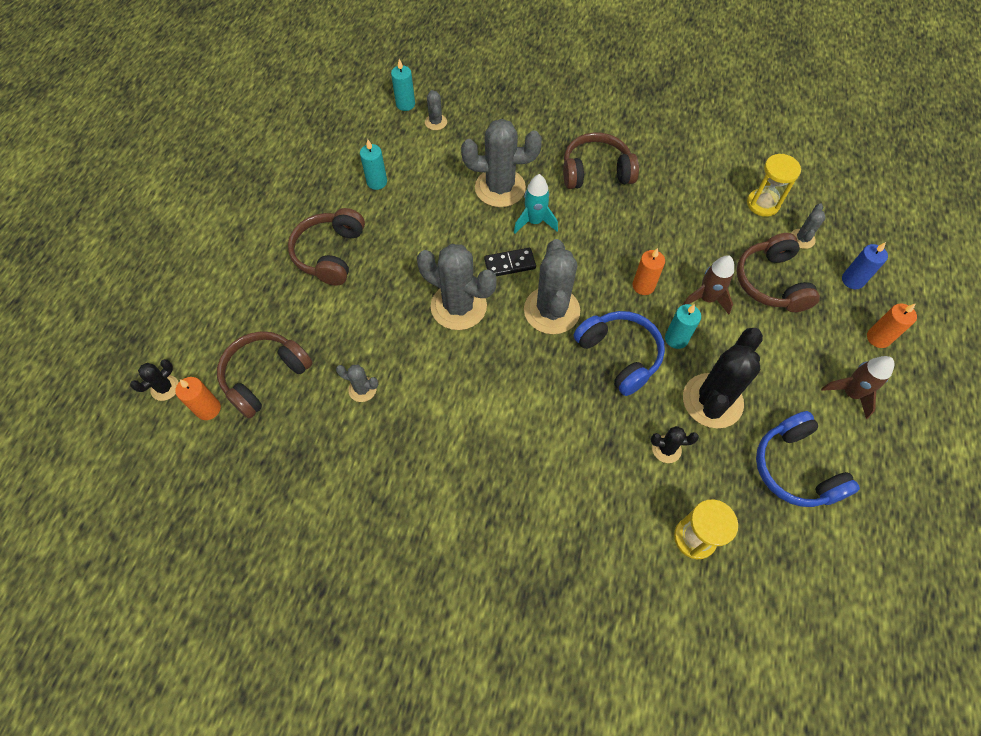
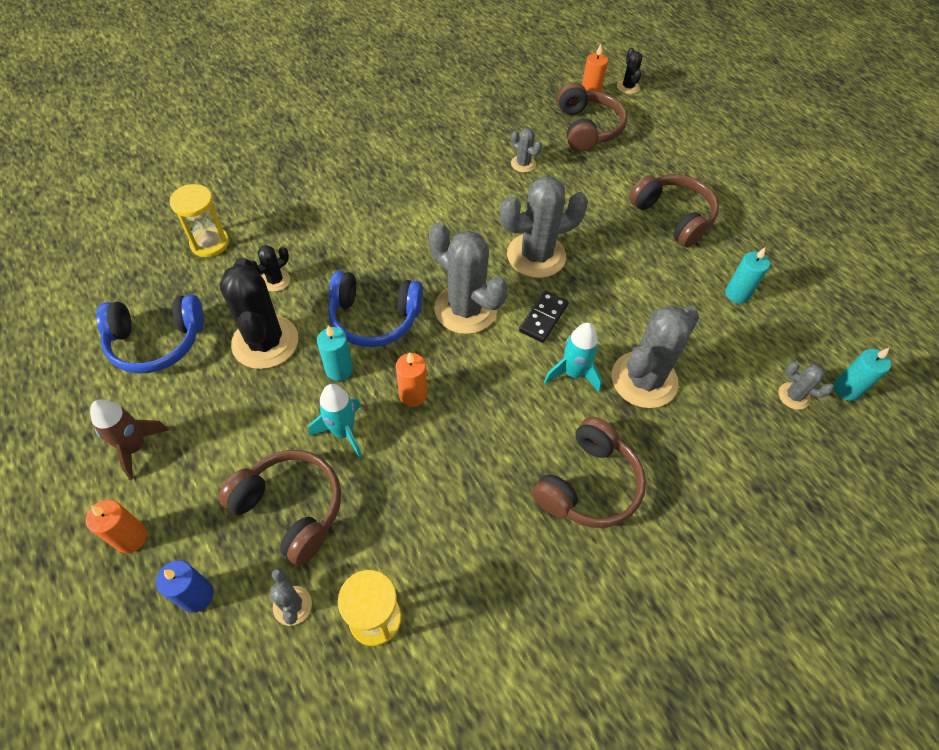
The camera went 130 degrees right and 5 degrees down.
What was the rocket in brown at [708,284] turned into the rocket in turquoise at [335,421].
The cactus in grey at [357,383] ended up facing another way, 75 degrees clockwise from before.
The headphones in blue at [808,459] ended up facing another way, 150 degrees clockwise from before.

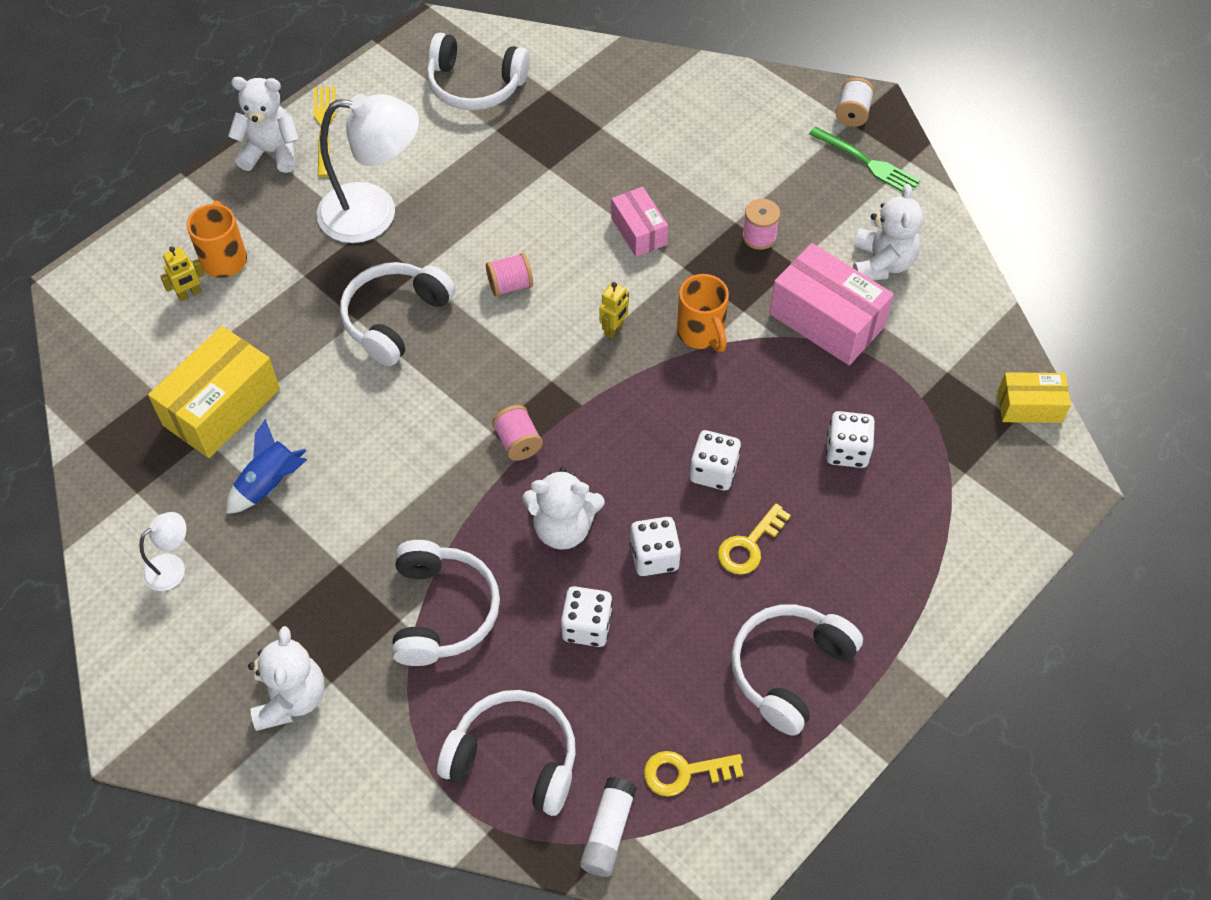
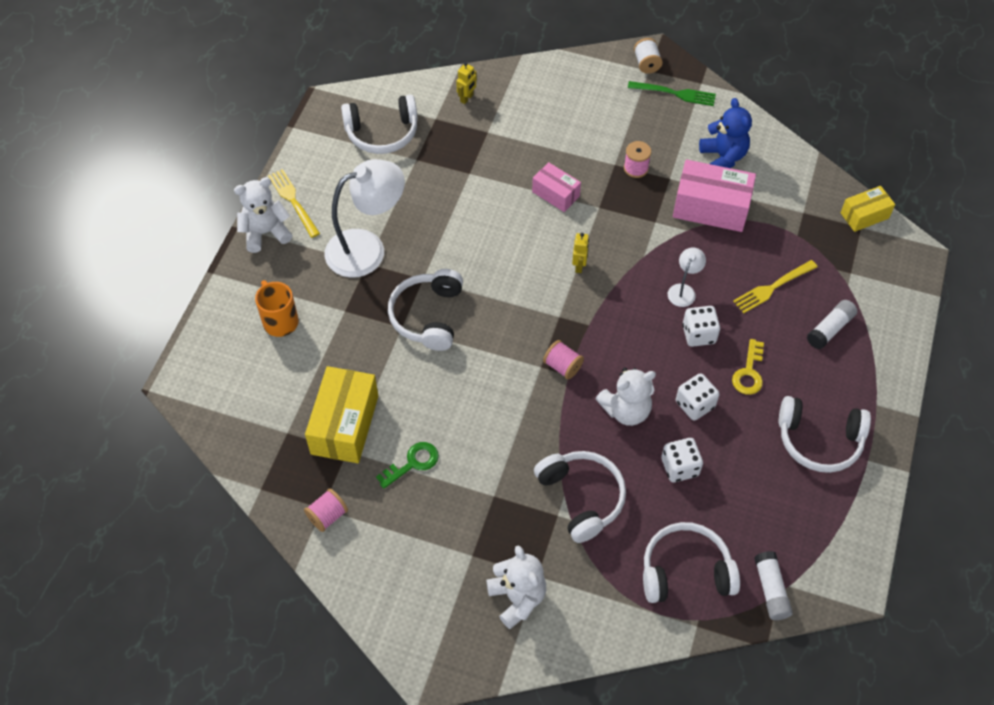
The camera went 25 degrees left and 0 degrees up.
What was the teddy bear in white at [888,232] turned into the teddy bear in blue at [725,133].
The robot in yellow ended up elsewhere, having gone from [182,273] to [466,83].
The spool in pink ended up elsewhere, having gone from [509,275] to [326,510].
The second view lost the mug in orange at [703,313].
Where the dice in white stood at [850,439], the fork in yellow came to stand at [775,286].
Where the rocket in blue stood at [266,466], the key in green came to stand at [407,465].
The lamp in white ended up elsewhere, having gone from [162,551] to [687,277].
The headphones in white at [797,670] ended up facing another way, 90 degrees counterclockwise from before.
The second view lost the key in yellow at [693,774].
The second view gained the glue stick in white at [832,324].

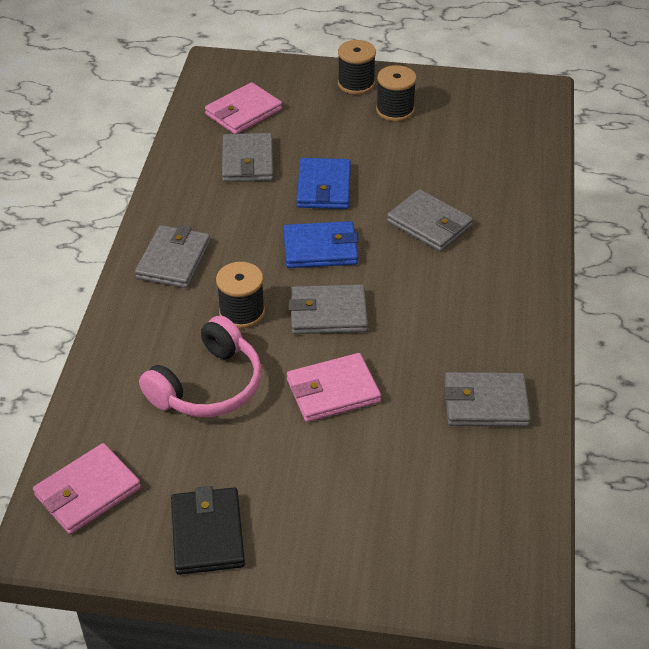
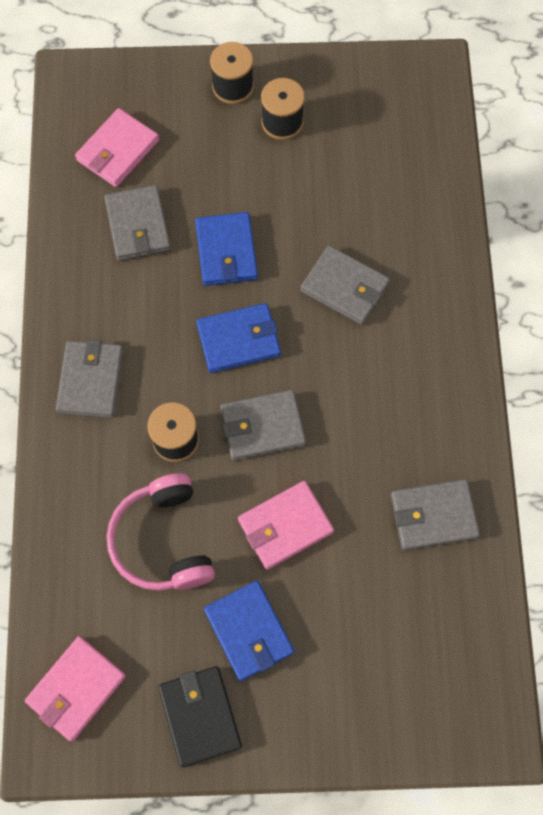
The camera went 10 degrees left and 25 degrees up.
The headphones in pink at [200,366] ended up facing another way, 135 degrees clockwise from before.
The second view gained the wallet in blue at [249,631].

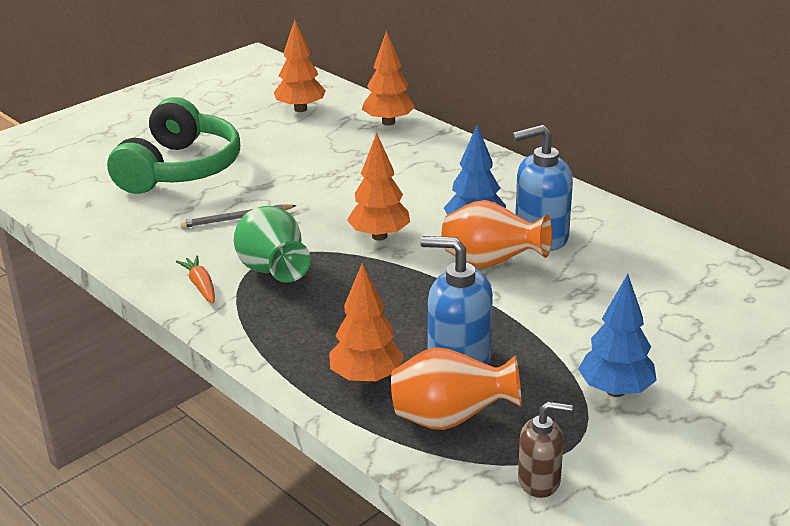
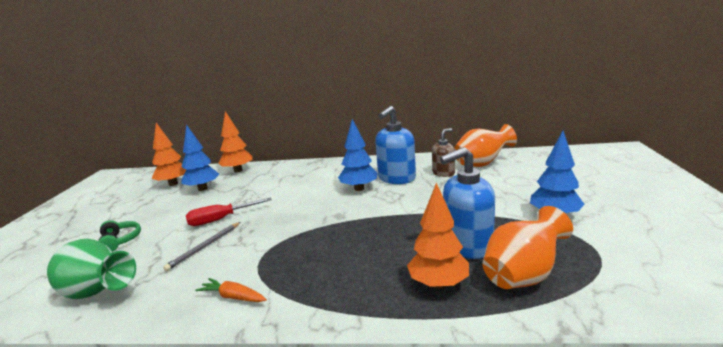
The camera went 40 degrees left and 10 degrees down.
The size of the headphones in green at [173,145] changed by a factor of 0.42.
The second view lost the tree in orange at [378,187].
The vase in orange ended up elsewhere, having gone from [497,234] to [485,145].
The vase in green ended up elsewhere, having gone from [272,244] to [91,269].
The soap dispenser in brown ended up elsewhere, having gone from [545,450] to [443,152].
The second view gained the tree in blue at [200,157].
The second view gained the screwdriver in red at [229,212].

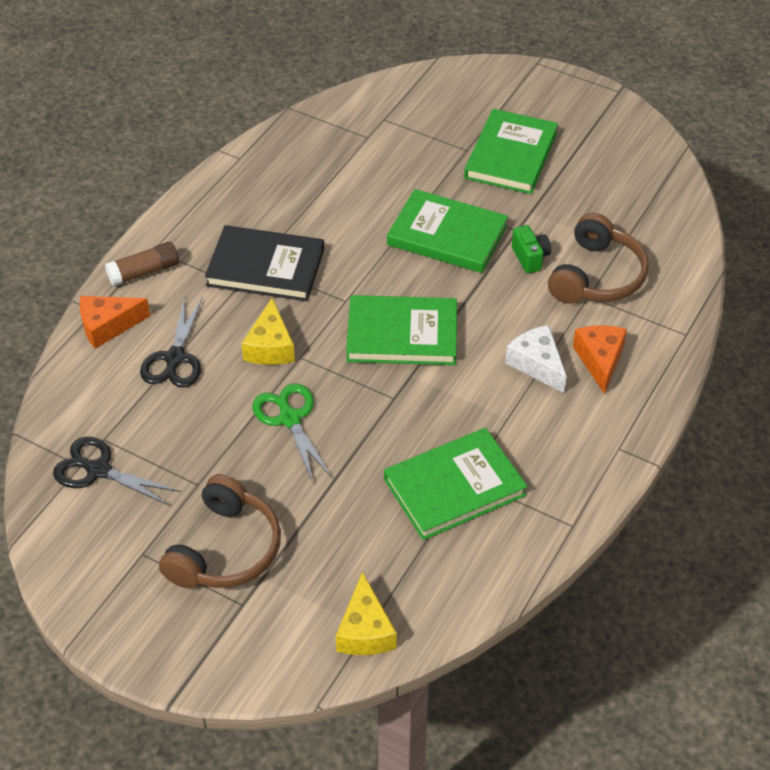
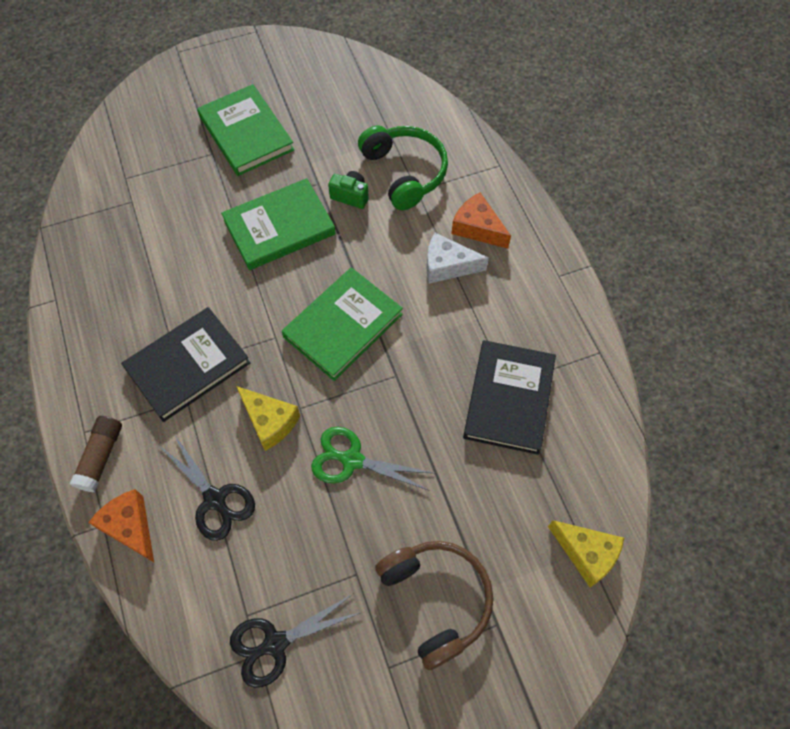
The camera went 50 degrees left and 15 degrees up.
What was the headphones in brown at [598,258] turned into the headphones in green at [403,167].
The cheese in orange at [115,322] ended up facing another way, 120 degrees clockwise from before.
What was the book in green at [455,484] turned into the book in black at [509,397].

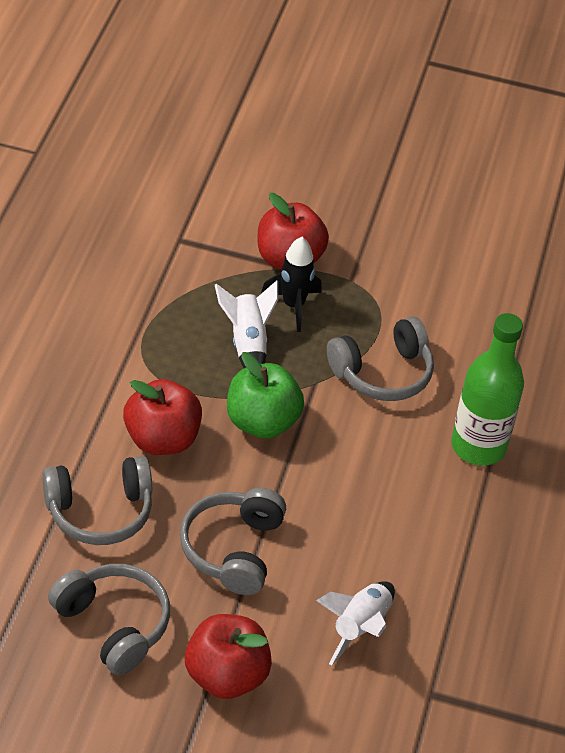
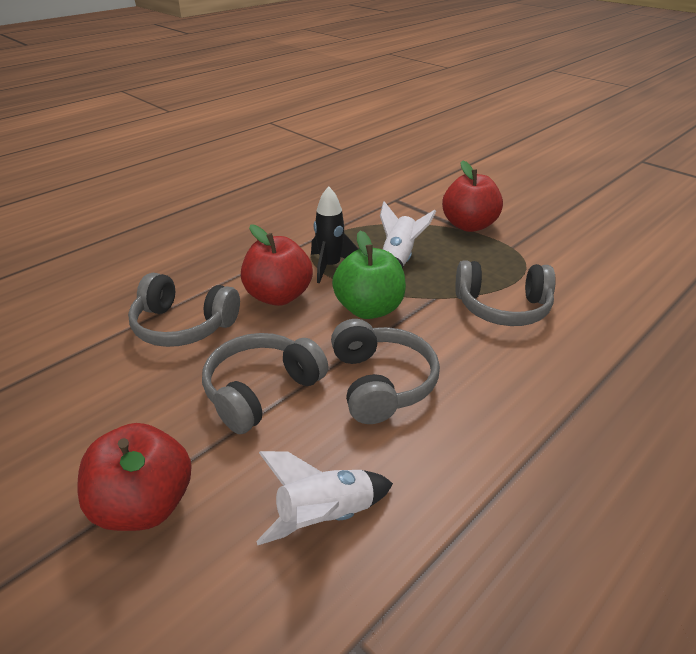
The camera went 35 degrees right and 10 degrees down.
The rocket in black ended up elsewhere, having gone from [291,284] to [335,234].
The second view lost the bottle in green at [487,389].
The headphones in grey ended up elsewhere, having gone from [109,619] to [385,371].

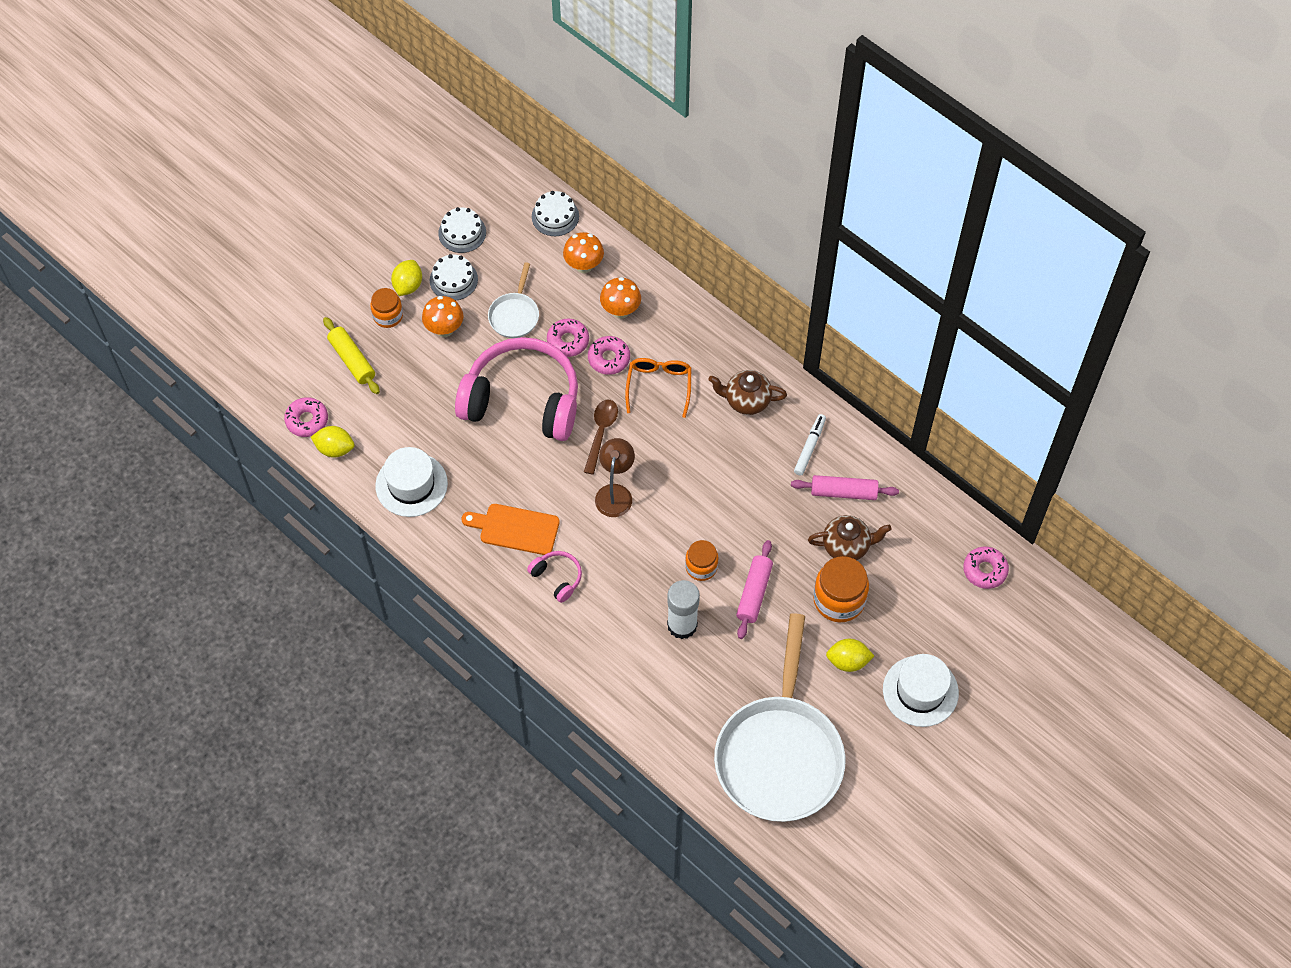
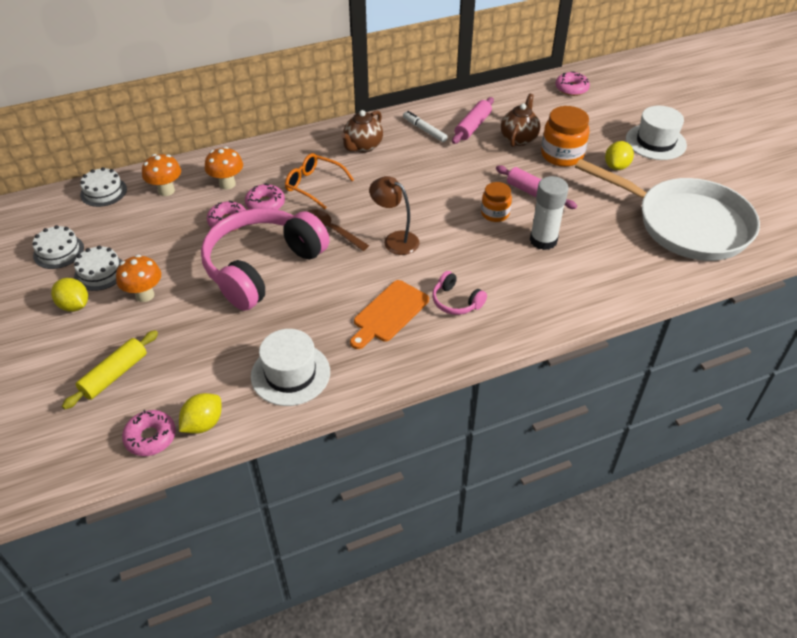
The camera went 65 degrees left and 15 degrees down.
The second view lost the pan in white at [513,300].
The second view lost the jar in orange at [386,308].
The rolling pin in yellow at [351,355] ended up facing another way, 45 degrees counterclockwise from before.
The headphones in pink at [554,577] ended up facing another way, 120 degrees counterclockwise from before.

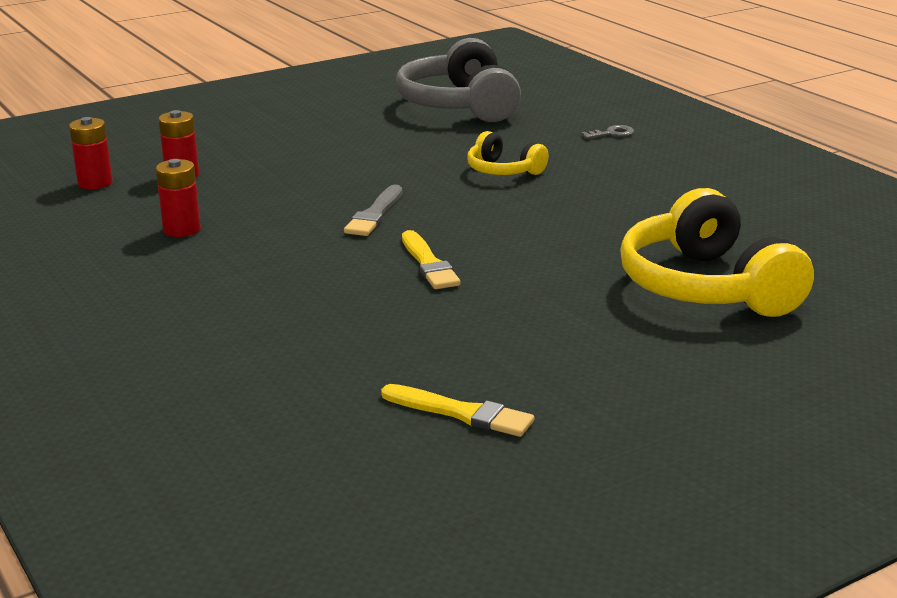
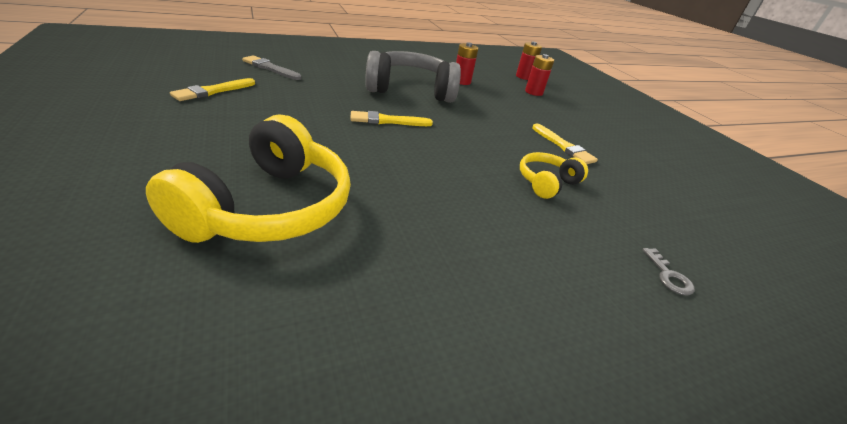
The camera went 95 degrees right and 10 degrees up.
The headphones in grey ended up elsewhere, having gone from [458,80] to [413,77].
The brush in grey ended up elsewhere, having gone from [373,210] to [272,67].
The headphones in yellow at [717,252] ended up facing another way, 120 degrees clockwise from before.
The second view gained the brush in yellow at [565,143].

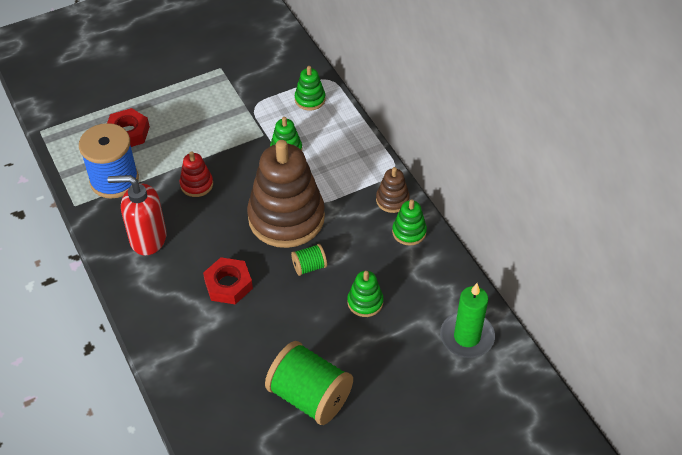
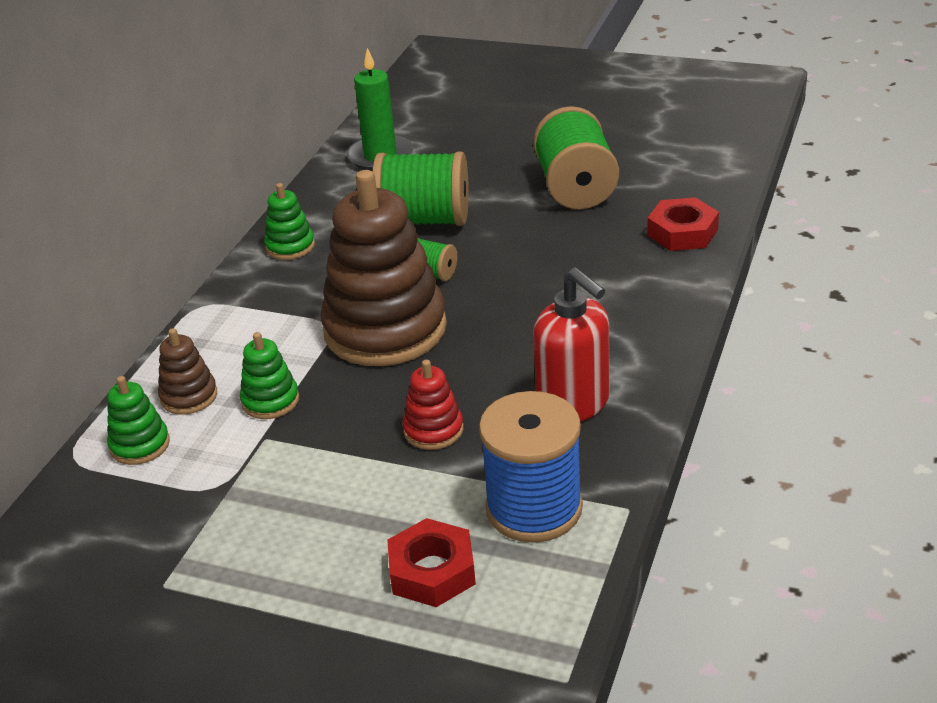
The camera went 130 degrees left and 15 degrees down.
The stacking toy in brown ended up elsewhere, having gone from [393,190] to [187,371].
The nut in red ended up elsewhere, having gone from [228,281] to [683,224].
Where the stacking toy in green stood at [365,294], the spool in green came to stand at [420,189].

